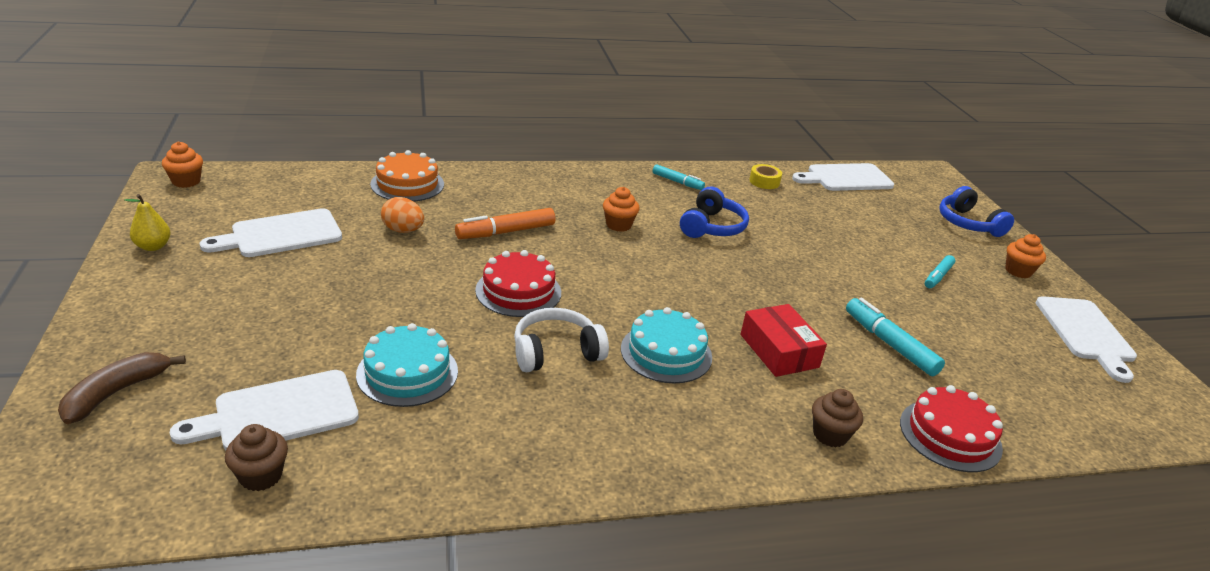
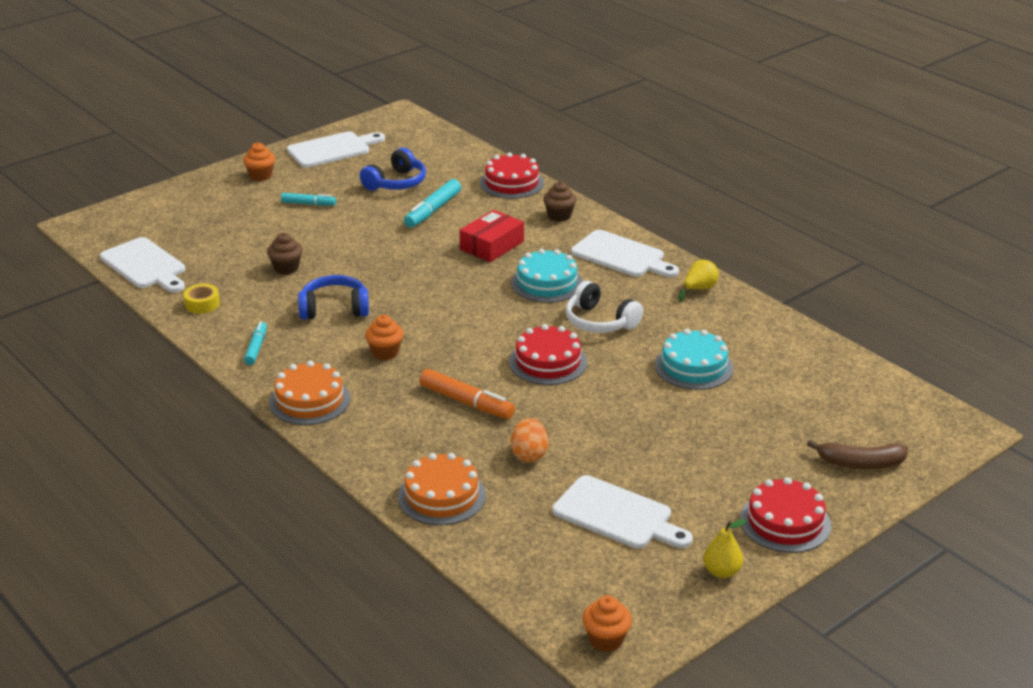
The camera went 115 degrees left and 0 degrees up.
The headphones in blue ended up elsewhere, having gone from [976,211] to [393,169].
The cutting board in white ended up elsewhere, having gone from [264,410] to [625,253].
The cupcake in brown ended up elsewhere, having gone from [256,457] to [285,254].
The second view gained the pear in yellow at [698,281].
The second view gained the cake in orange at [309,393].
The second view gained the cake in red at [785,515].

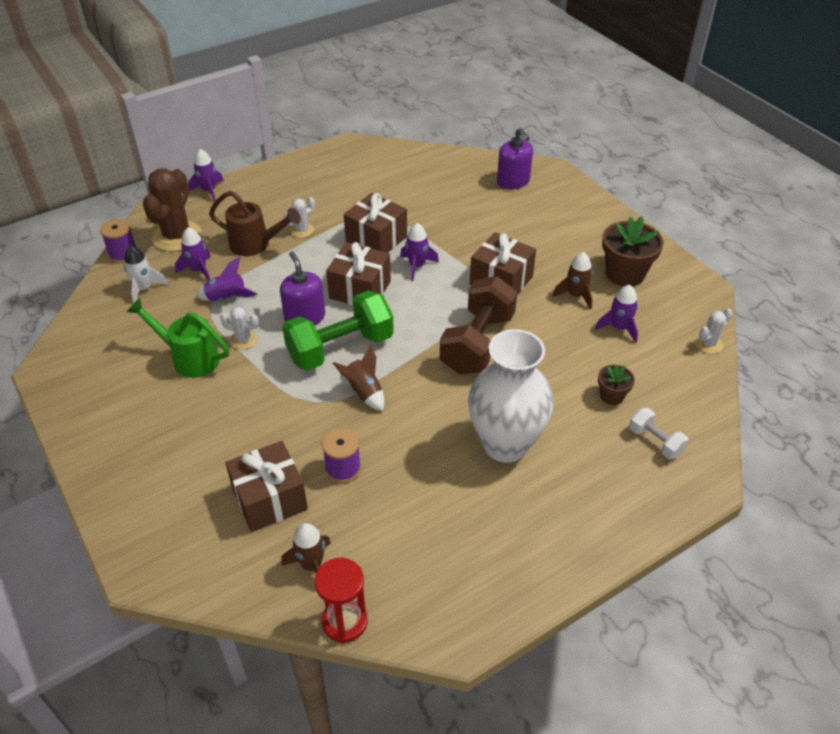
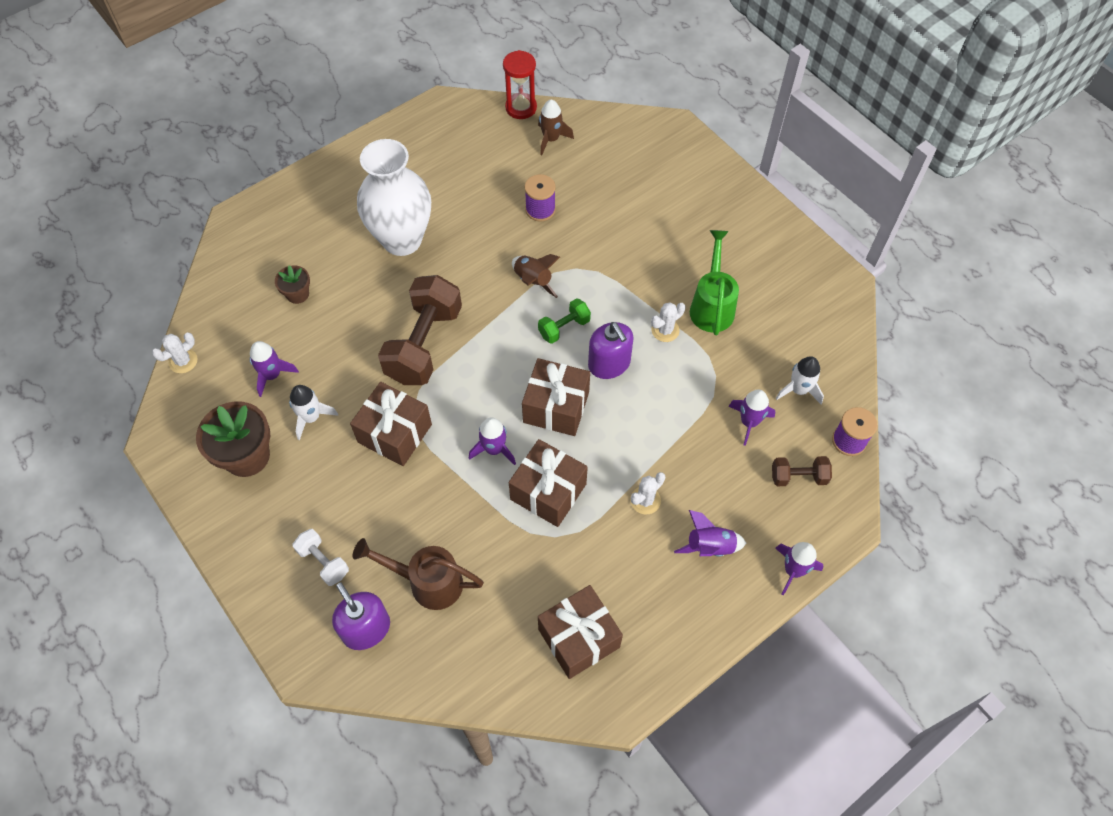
The camera went 175 degrees right and 15 degrees up.
Where the cactus in brown stood at [172,210], the dumbbell in brown came to stand at [802,471].
The watering can in brown ended up elsewhere, having gone from [255,223] to [418,574].
What was the rocket in brown at [573,280] turned into the rocket in white at [313,412].
The rocket in purple ended up elsewhere, having gone from [226,279] to [710,533].
The size of the dumbbell in green at [338,330] changed by a factor of 0.49.
The watering can in green at [177,338] ended up facing another way, 105 degrees counterclockwise from before.
The cactus in white at [239,328] ended up facing another way, 45 degrees counterclockwise from before.
The dumbbell in white ended up elsewhere, having gone from [658,433] to [321,557].
The gift in brown ended up elsewhere, having gone from [266,486] to [580,632].

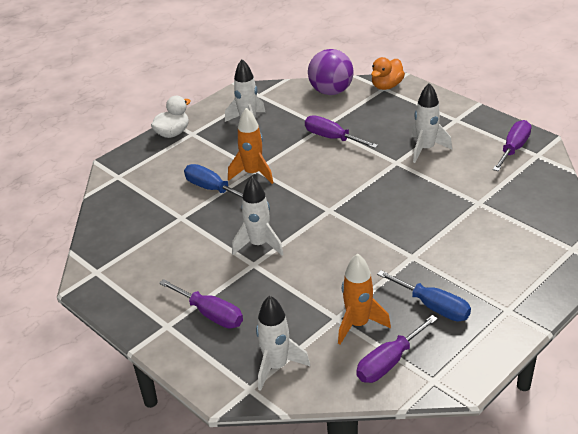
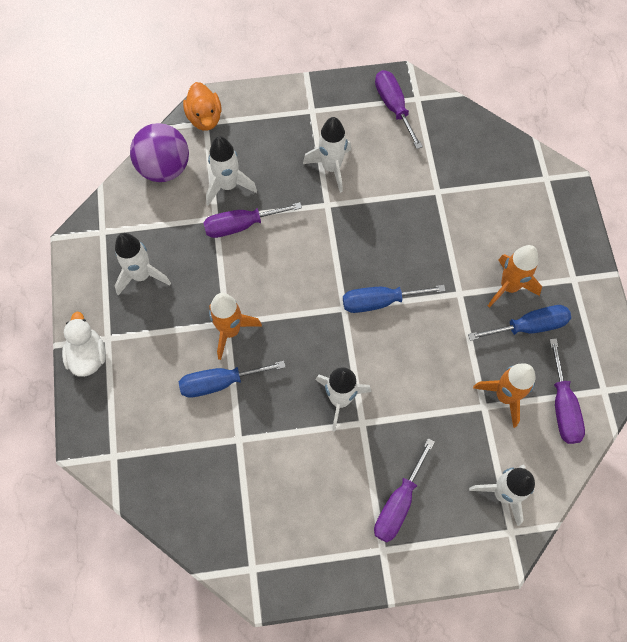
The camera went 55 degrees left and 30 degrees up.
The screwdriver in purple at [201,304] ended up facing another way, 135 degrees clockwise from before.
The second view gained the rocket in white at [231,170].
The second view gained the rocket in orange at [515,276].
The second view gained the screwdriver in blue at [394,299].

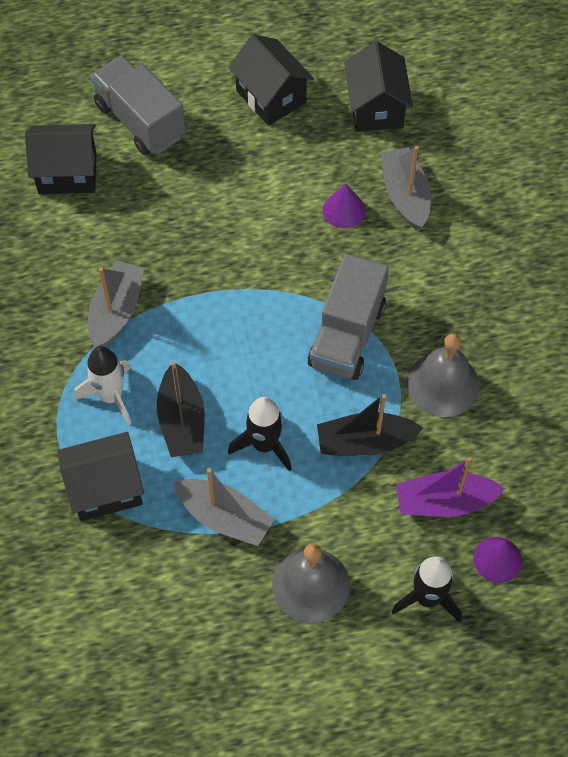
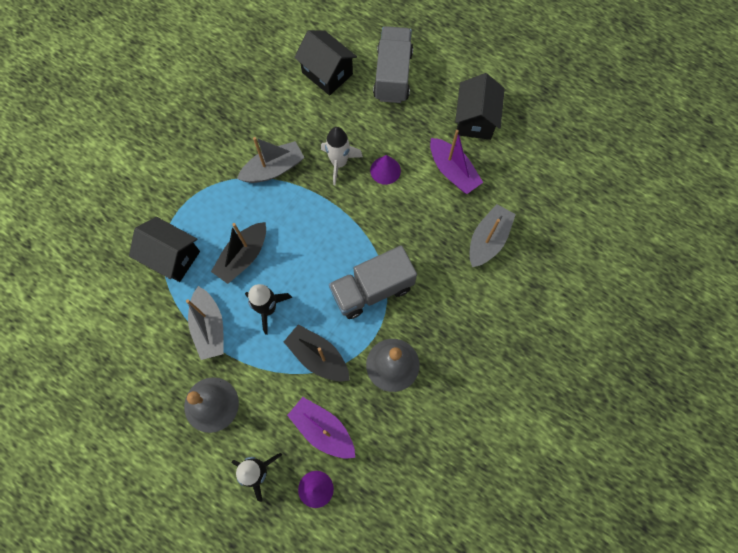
The camera went 45 degrees right and 10 degrees up.
The second view lost the house in black at [378,86].
The cone in purple ended up elsewhere, having gone from [344,206] to [385,170].
The rocket in white ended up elsewhere, having gone from [102,385] to [342,156].
The second view gained the boat in purple at [456,162].

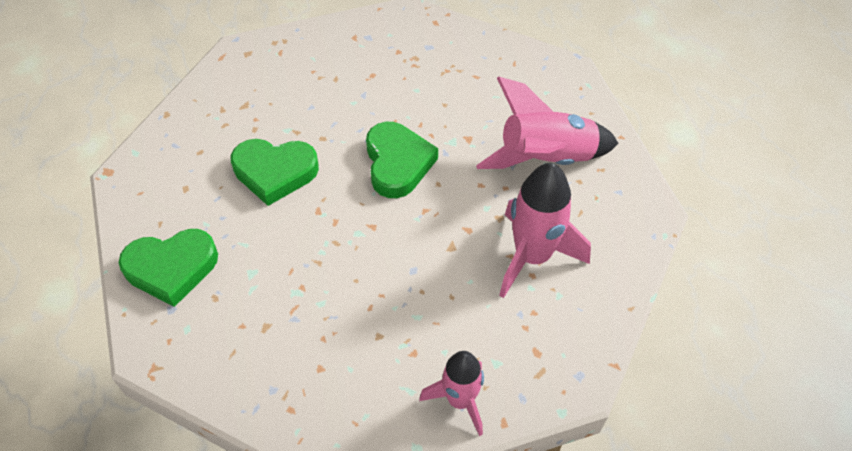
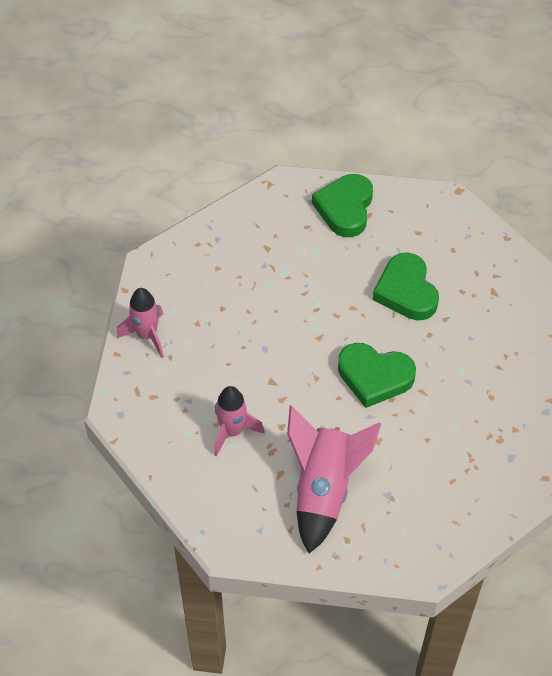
The camera went 115 degrees right and 0 degrees up.
The heart in green at [275,172] ended up facing another way, 45 degrees counterclockwise from before.
The size of the rocket in pink at [545,230] changed by a factor of 0.64.

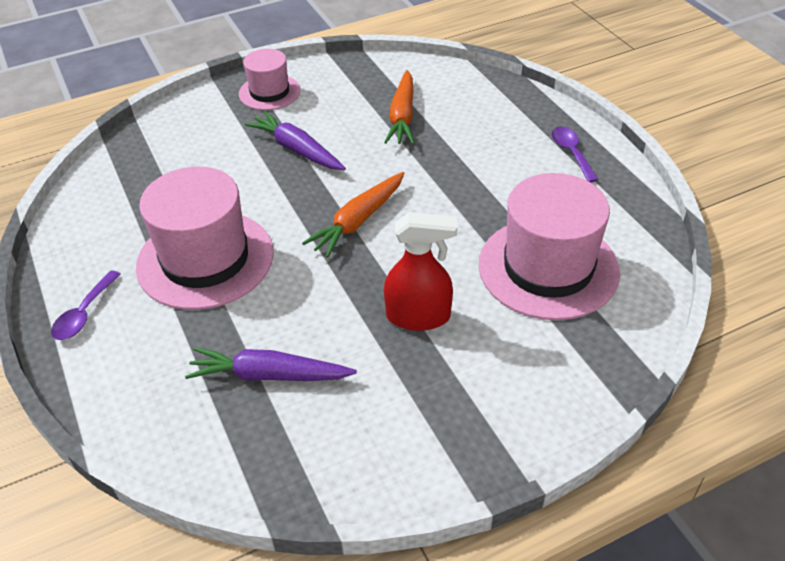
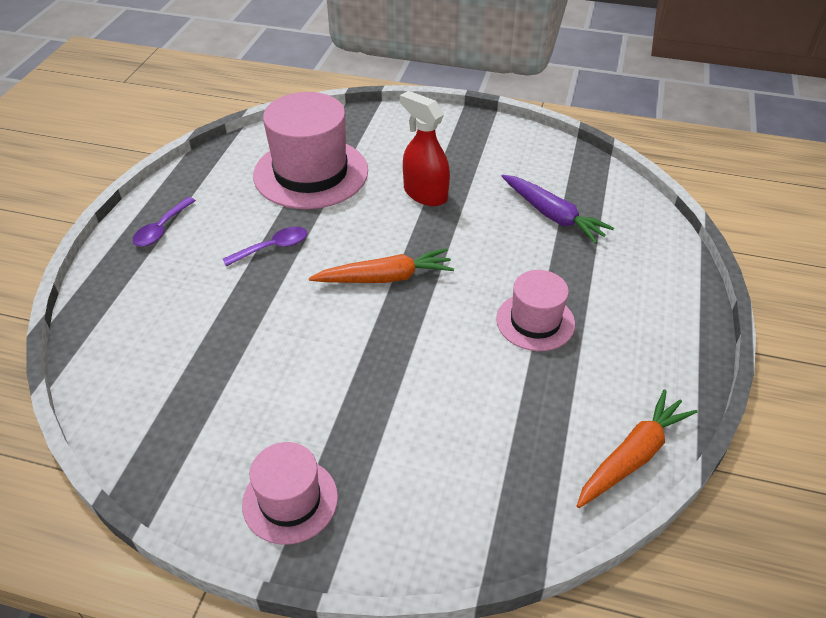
The camera went 140 degrees left and 0 degrees up.
The carrot in orange ended up elsewhere, having gone from [399,107] to [637,448].
The second view lost the carrot in purple at [295,140].
The size of the hat in pink at [205,238] changed by a factor of 0.56.
The spoon in purple ended up elsewhere, having gone from [86,305] to [265,246].

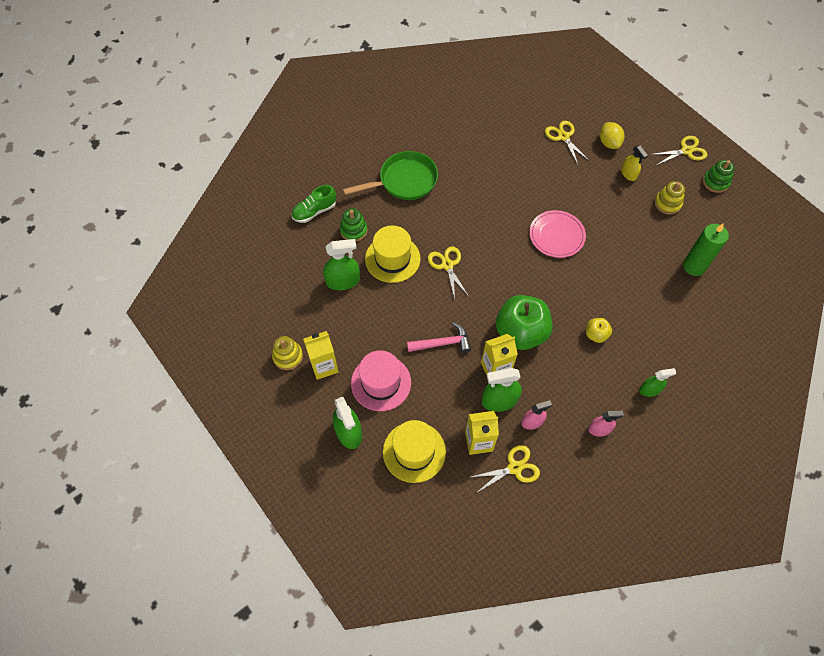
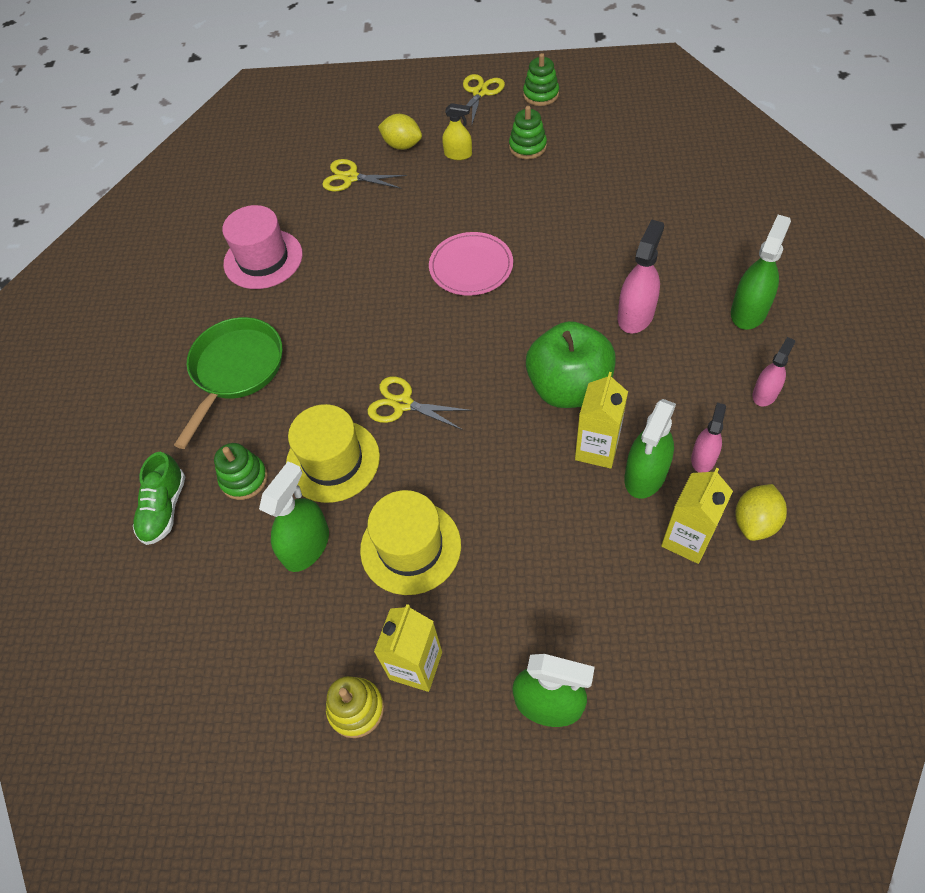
The camera went 45 degrees left and 5 degrees down.
What was the stacking toy in yellow at [669,198] turned into the stacking toy in green at [528,132].
The second view lost the candle in green at [706,249].
Where the apple in yellow stood at [599,330], the spray bottle in pink came to stand at [640,277].
The second view lost the hammer in pink at [439,337].
The hat in pink ended up elsewhere, having gone from [381,380] to [262,247].
The size of the spray bottle in green at [657,382] changed by a factor of 1.60.
The hat in yellow ended up elsewhere, having gone from [414,451] to [410,542].
Where the scissors in yellow stood at [504,469], the lemon in yellow came to stand at [761,512].

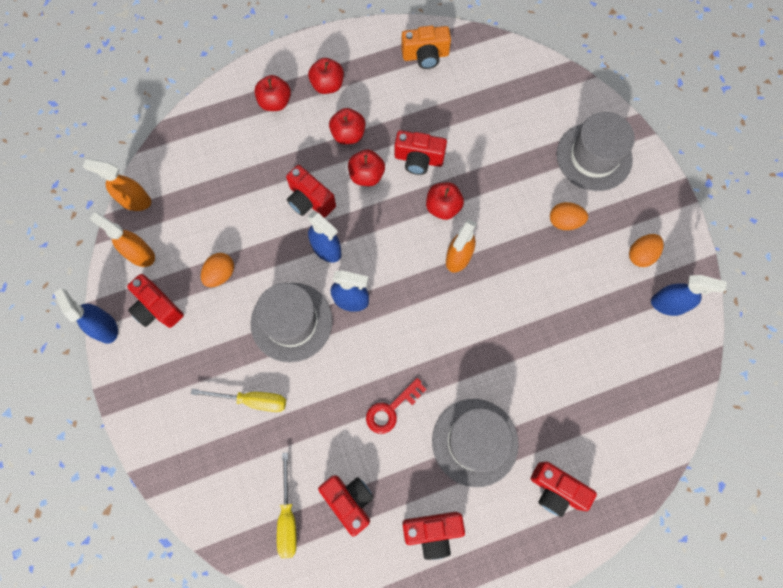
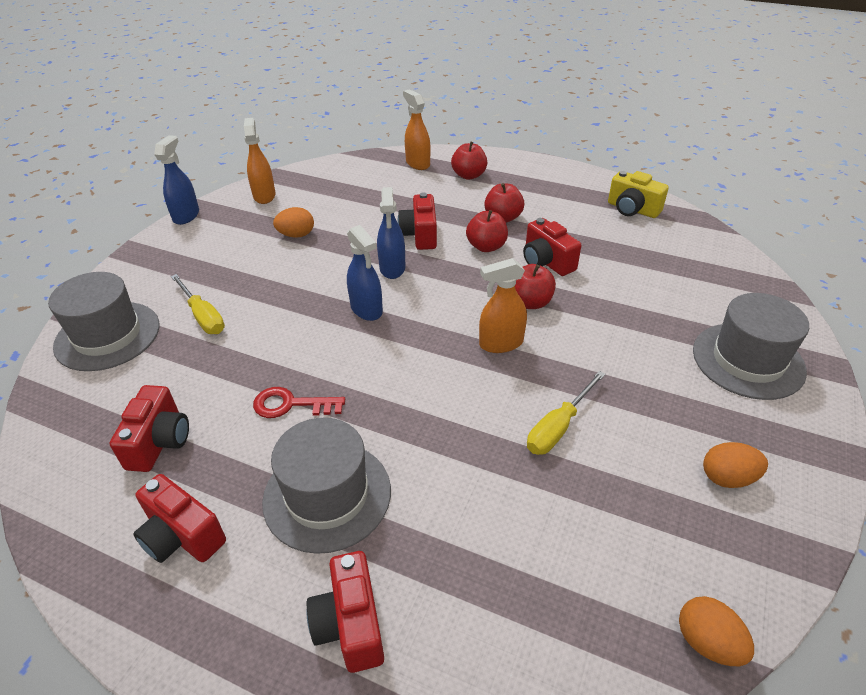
The camera went 45 degrees right and 30 degrees down.
What was the camera in orange at [426,47] turned into the camera in yellow at [638,194].
The second view lost the apple in red at [326,76].
The spray bottle in orange ended up elsewhere, having gone from [117,185] to [416,129].
The egg in orange ended up elsewhere, having gone from [569,216] to [716,631].
The second view lost the camera in red at [155,301].
The second view lost the spray bottle in blue at [689,295].
The hat in grey ended up elsewhere, having gone from [292,322] to [103,321].
The screwdriver in yellow ended up elsewhere, having gone from [287,505] to [566,413].

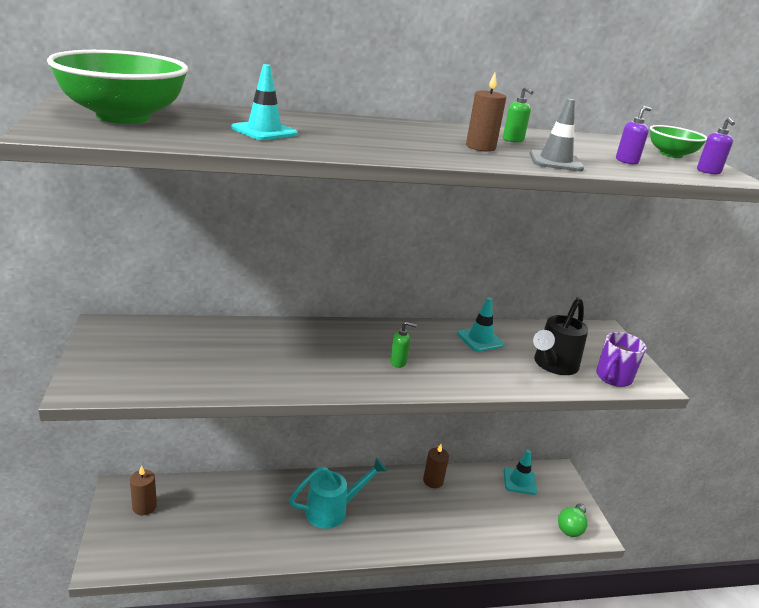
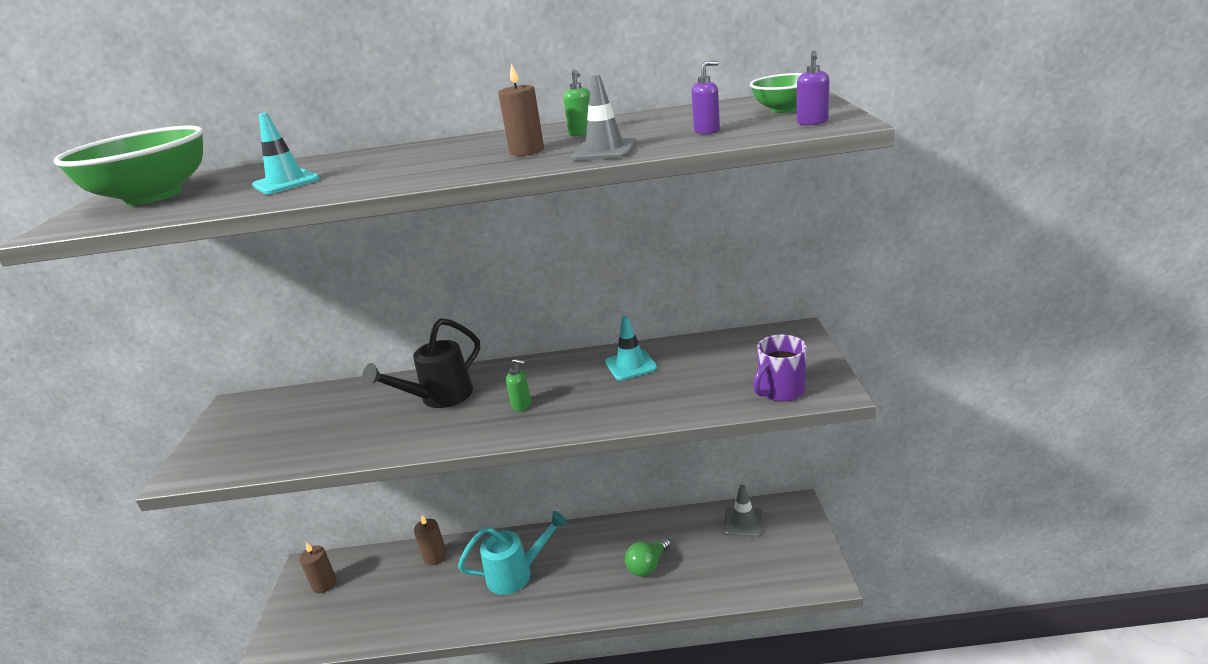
The camera went 15 degrees right and 0 degrees up.
The watering can in black ended up elsewhere, having gone from [560,336] to [421,363].
The candle in brown ended up elsewhere, having gone from [436,466] to [430,540].
What was the traffic cone in turquoise at [520,472] turned into the traffic cone in grey at [743,511].
The light bulb in green ended up elsewhere, having gone from [573,520] to [648,557].

